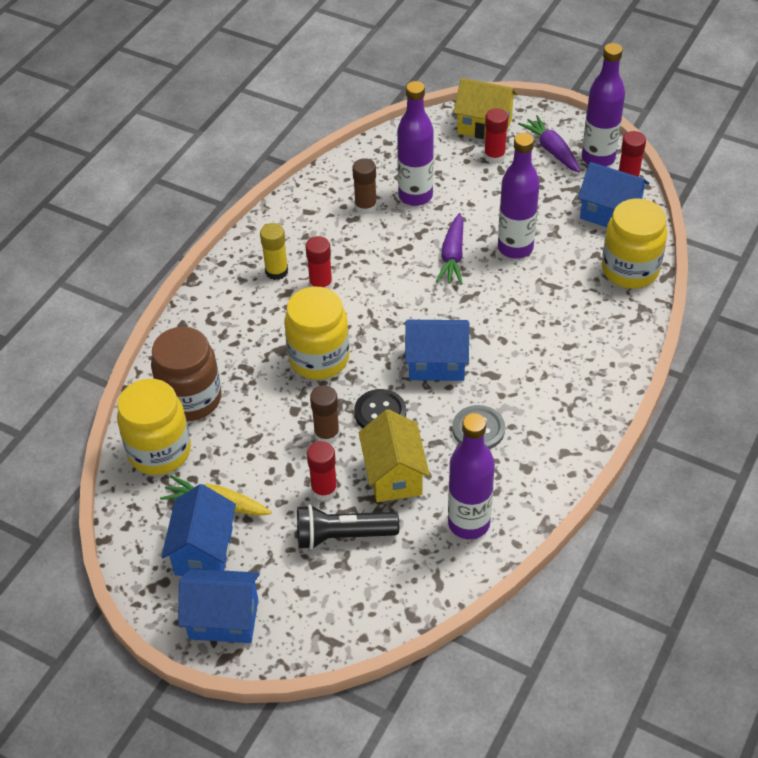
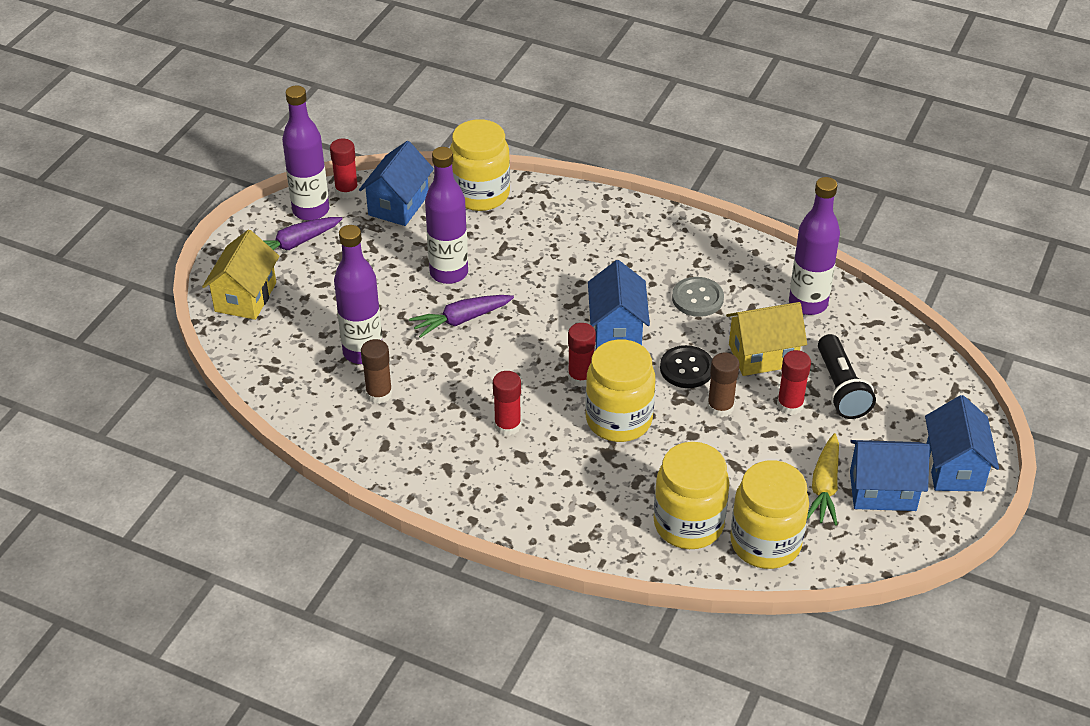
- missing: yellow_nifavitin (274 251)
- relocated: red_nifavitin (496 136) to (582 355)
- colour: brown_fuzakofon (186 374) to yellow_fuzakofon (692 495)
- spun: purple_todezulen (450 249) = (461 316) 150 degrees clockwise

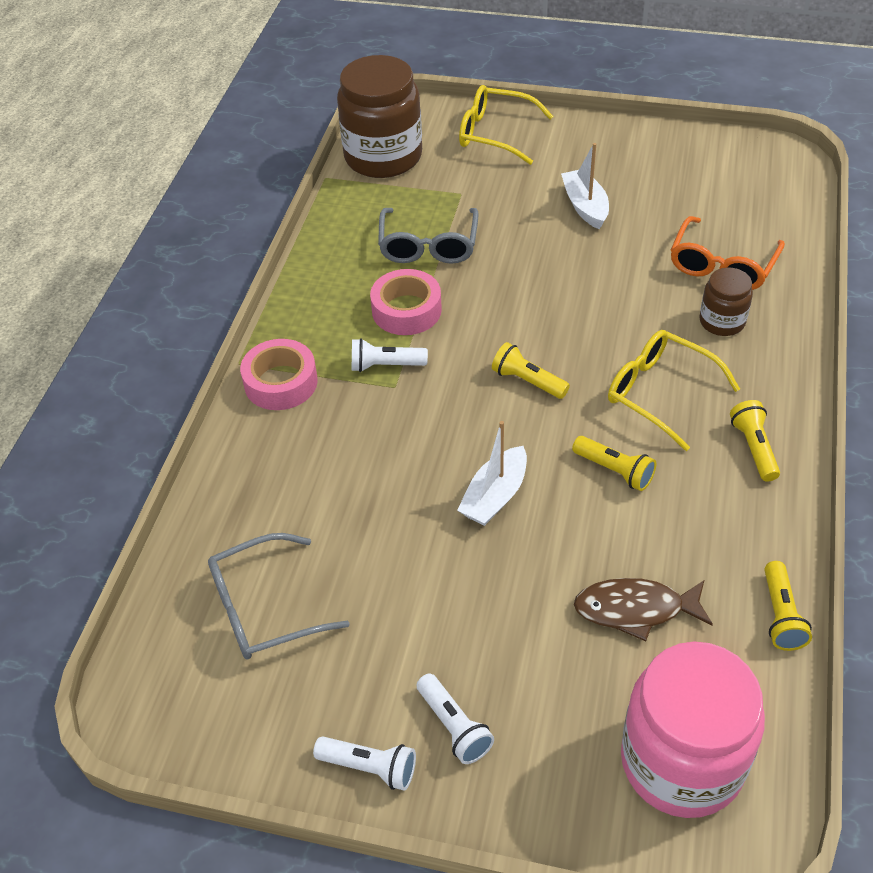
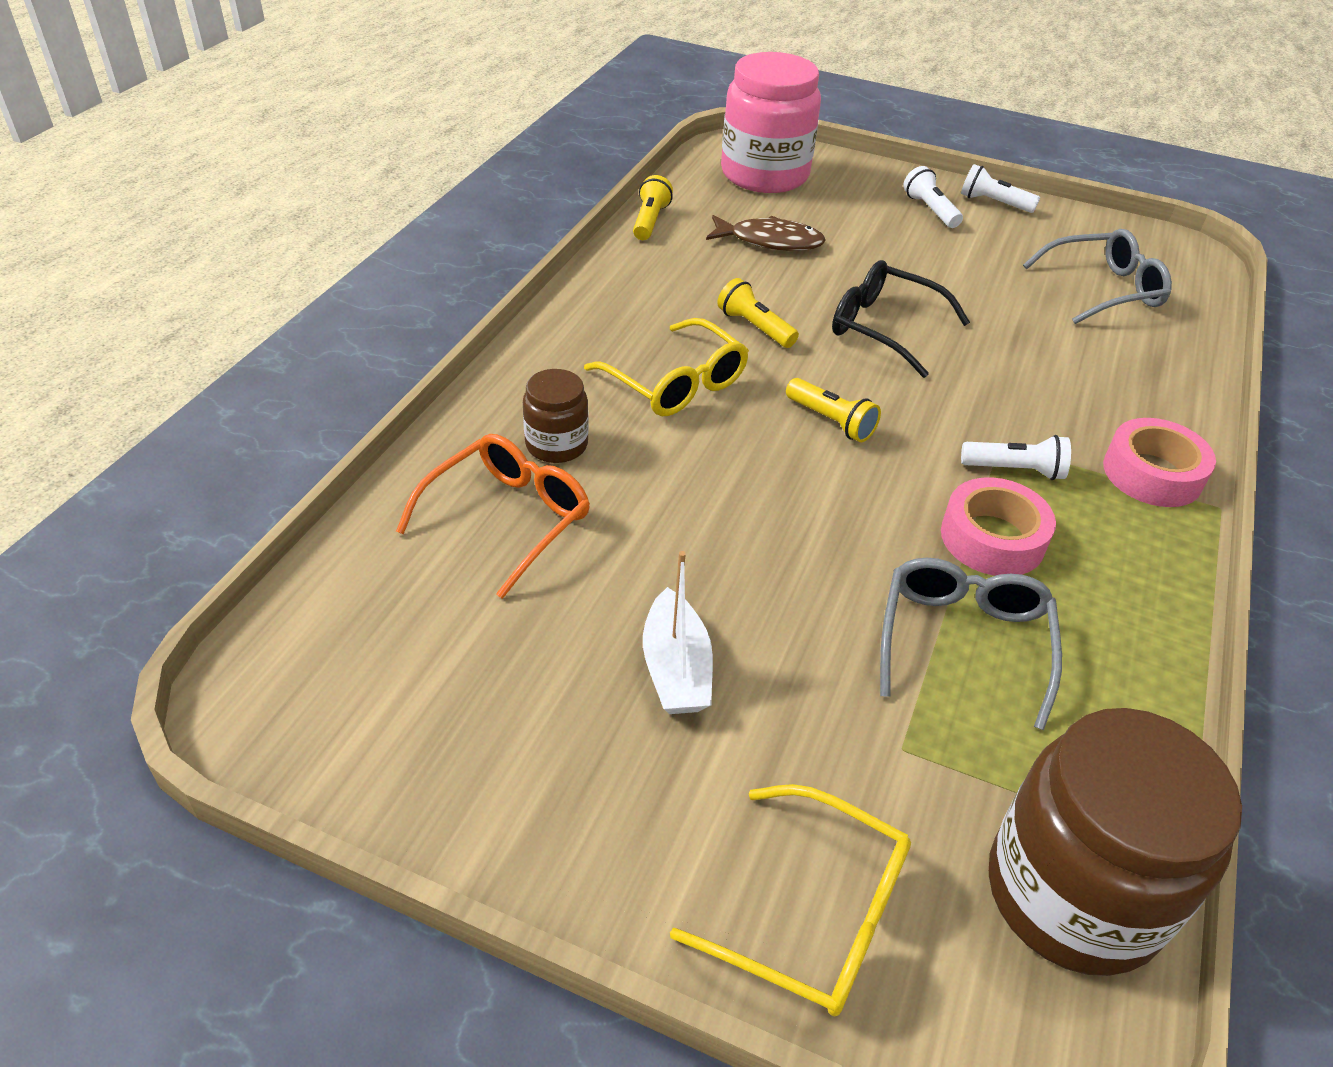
- missing: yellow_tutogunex (755 441)
- exchanged: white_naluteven (492 473) to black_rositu (901 319)

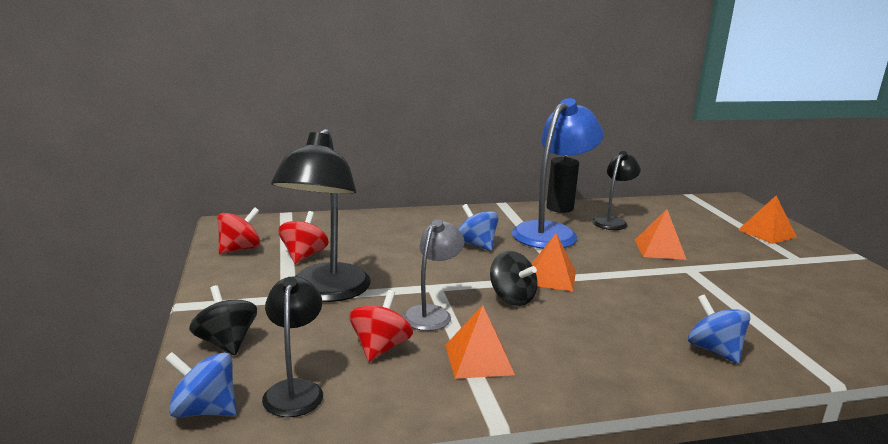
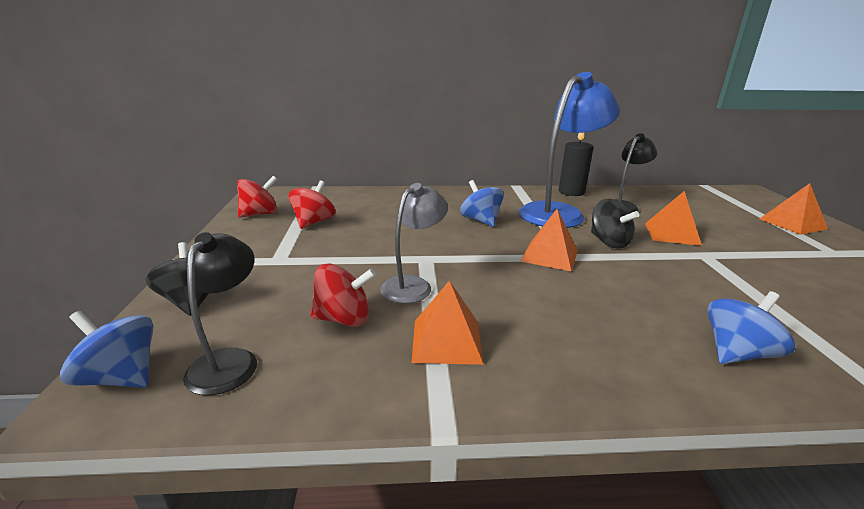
- missing: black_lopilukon (321 215)
- relocated: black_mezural (514 278) to (615 224)
- spun: red_mezural (381 326) = (343 295) 60 degrees clockwise
- spun: blue_mezural (719 329) = (751 327) 75 degrees clockwise

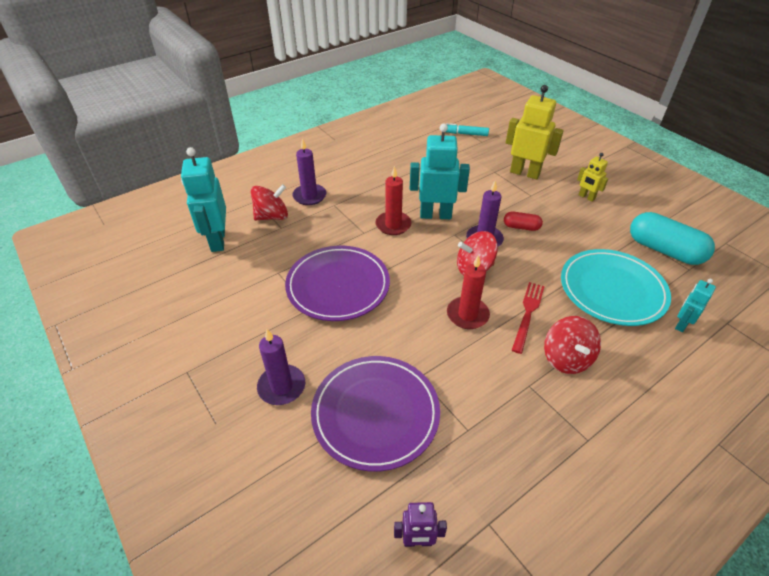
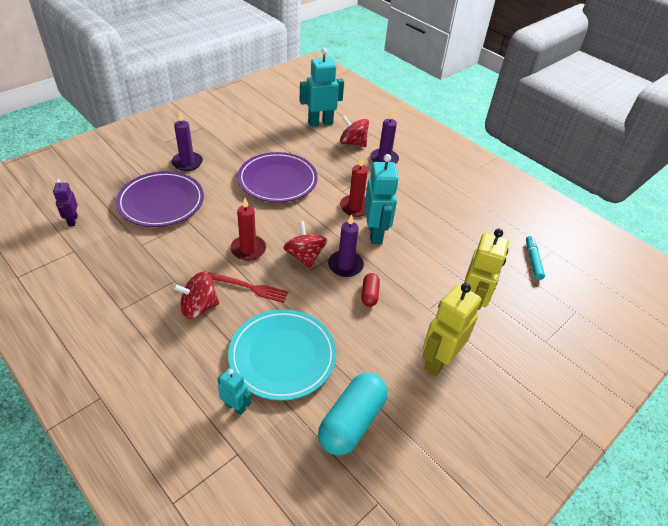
- spun: red_mezural (269 202) = (354 131) 150 degrees clockwise
- size: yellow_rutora (592 177) = (452 329) x1.89

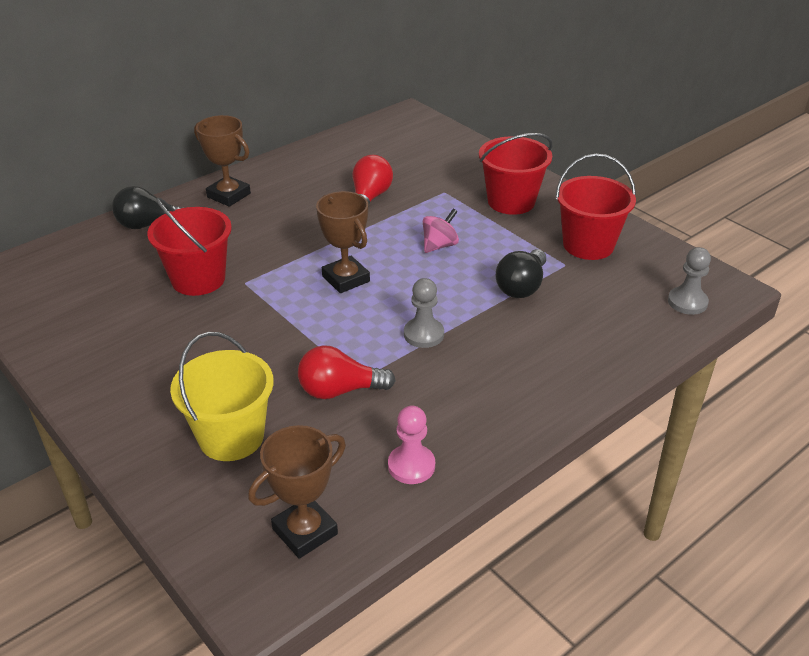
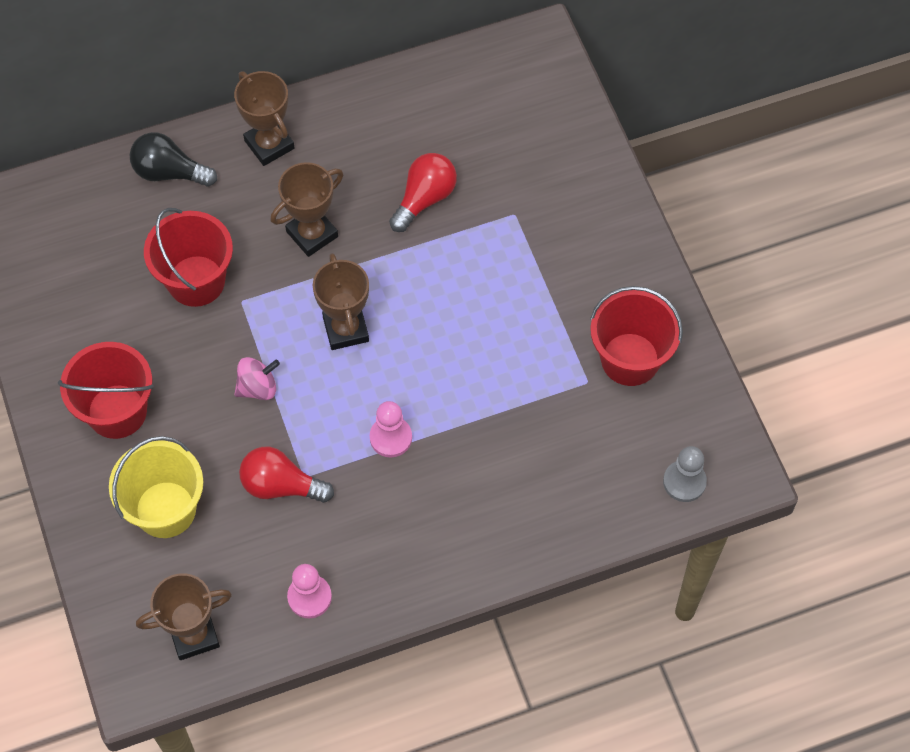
- missing: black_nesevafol (520 273)
- appeared: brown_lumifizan (307 209)
- relocated: pink_mezural (441 231) to (257 378)
- relocated: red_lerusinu (516 174) to (106 390)
- colour: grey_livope (424 313) to pink_livope (391 429)

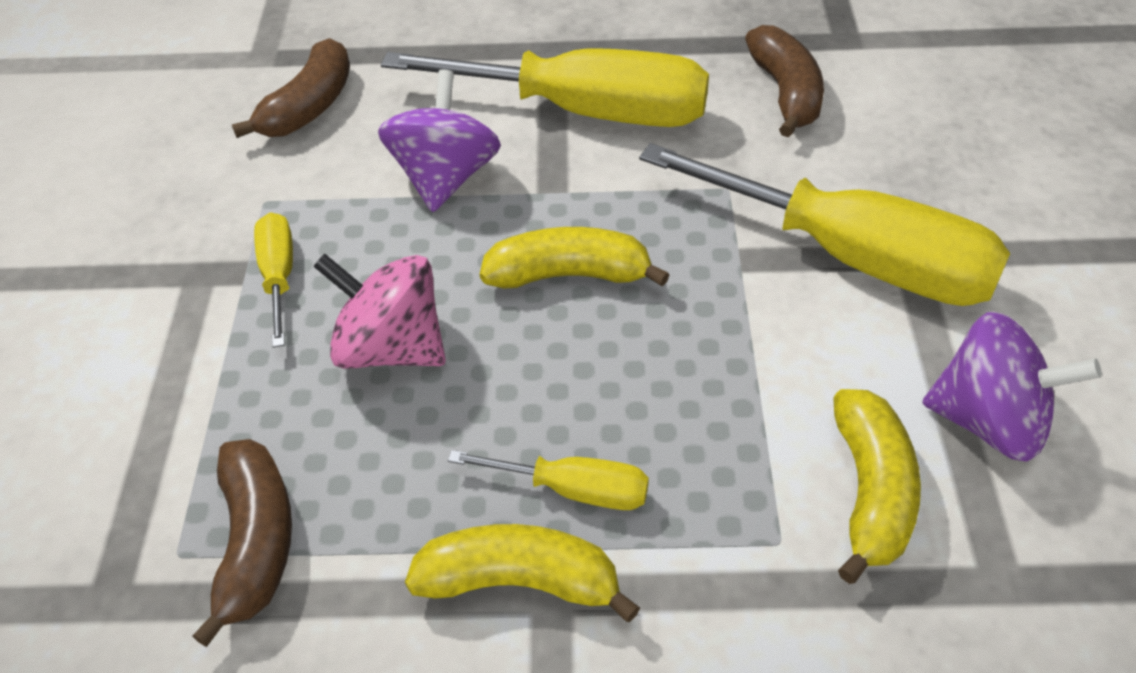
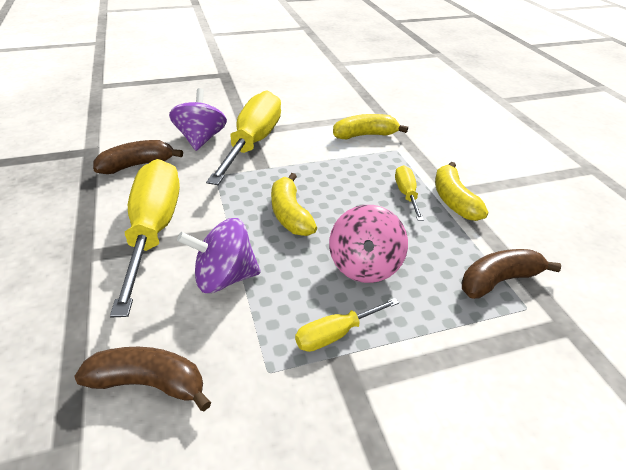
- relocated: purple_mezural (1012 386) to (198 119)

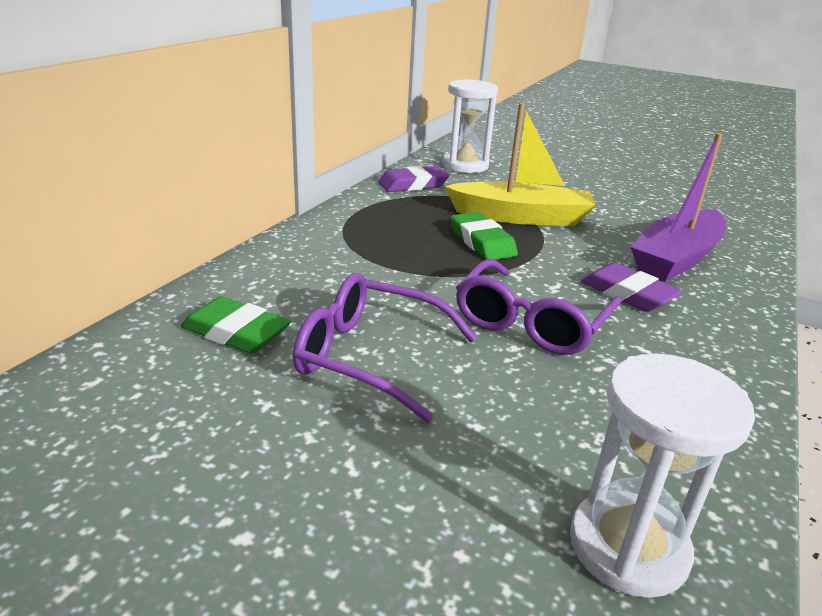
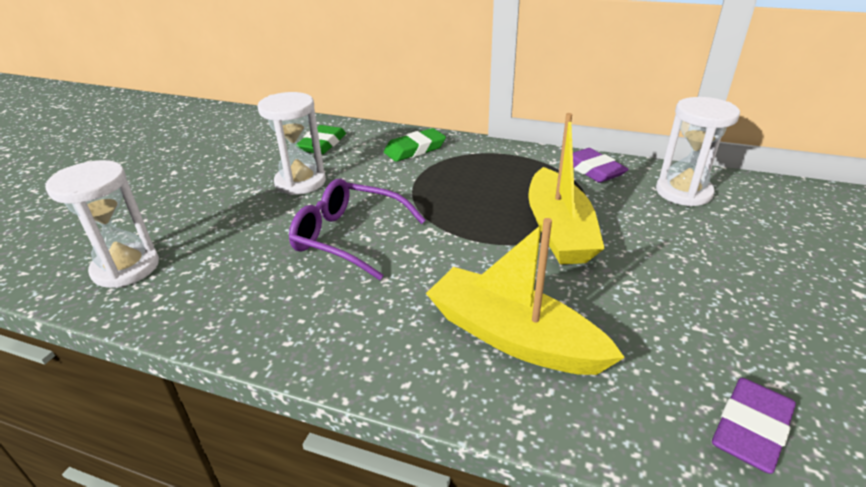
- relocated: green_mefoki (484 236) to (415 145)
- relocated: purple_mefoki (631 287) to (754 426)
- exchanged: purple_rositu (385 348) to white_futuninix (292 143)
- colour: purple_naluteven (678 207) to yellow_naluteven (525 296)

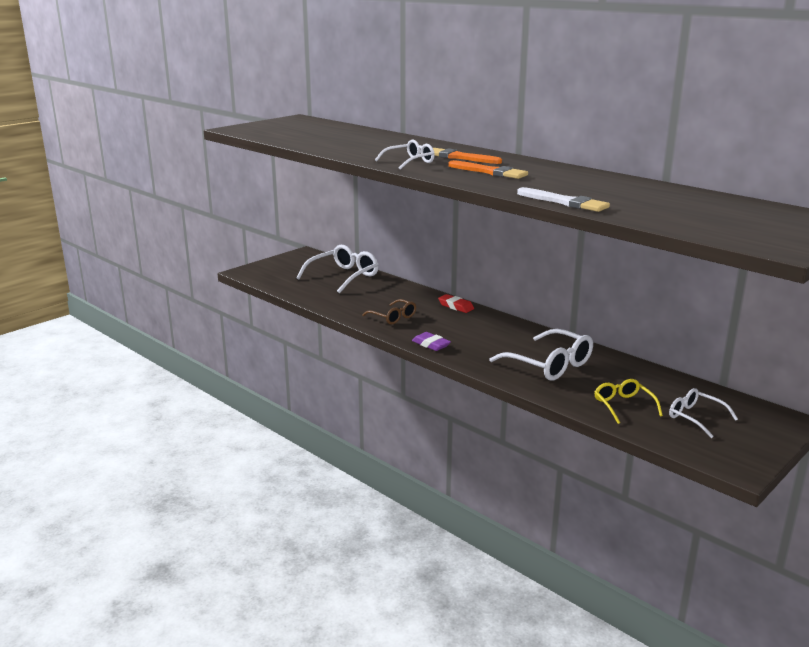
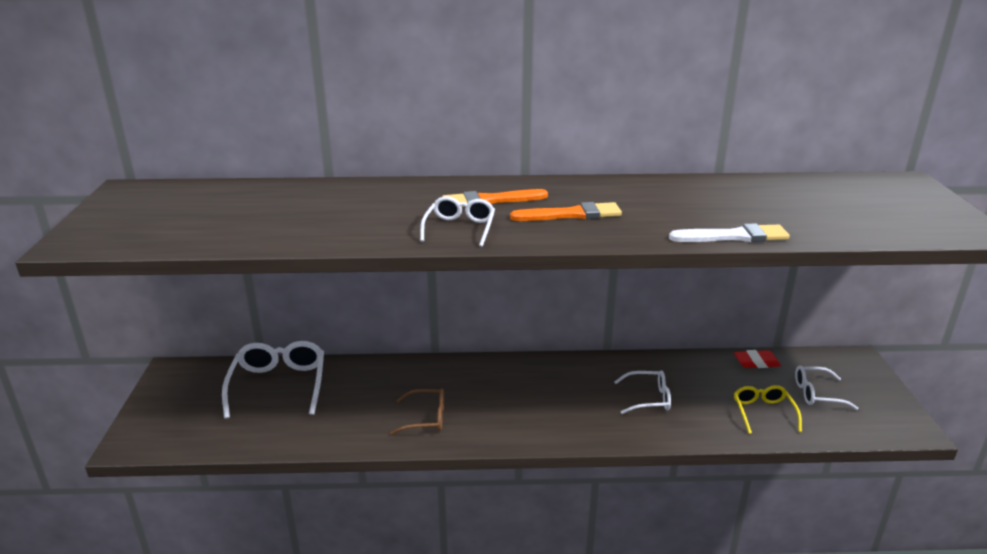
- missing: purple_mefoki (431 341)
- relocated: red_mefoki (456 303) to (757 359)
- spun: yellow_rositu (629 401) = (768 409) 60 degrees clockwise
- size: white_rositu (541 355) = (642 392) x0.59

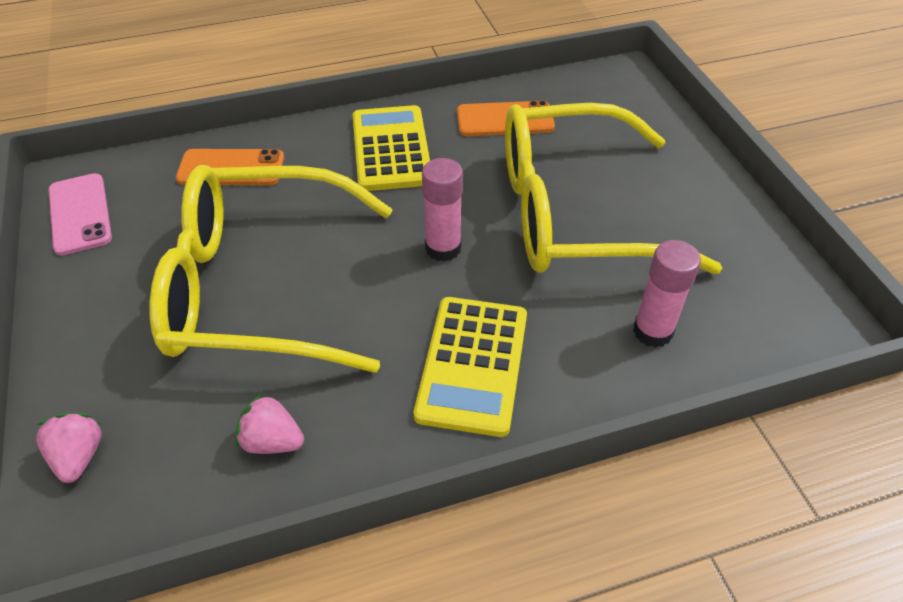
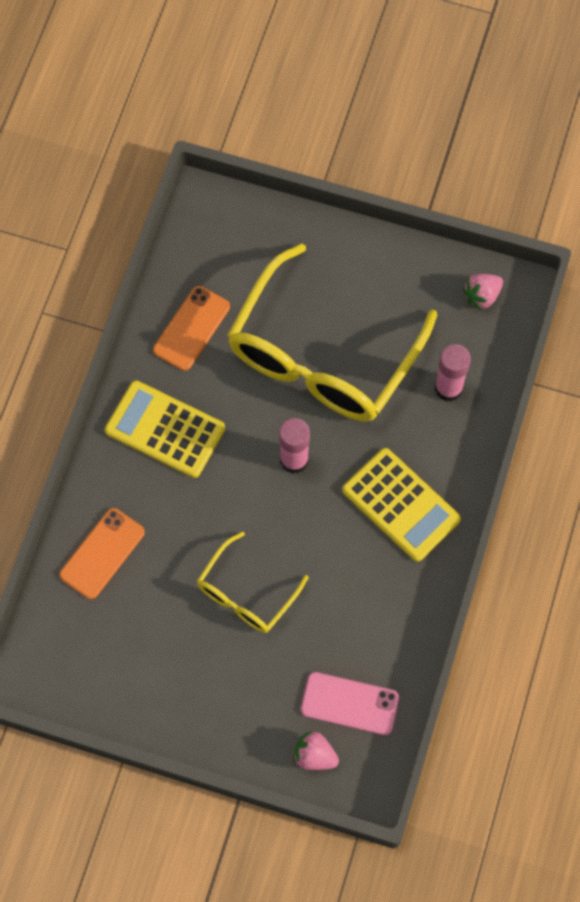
- relocated: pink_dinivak (80 214) to (350 703)
- relocated: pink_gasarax (270 423) to (483 292)
- size: yellow_rositu (271 269) = (253 582) x0.50

